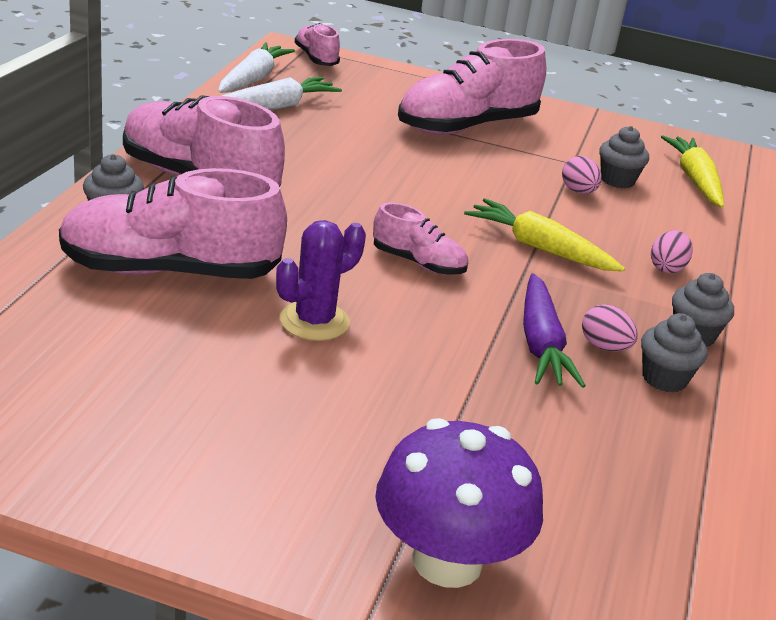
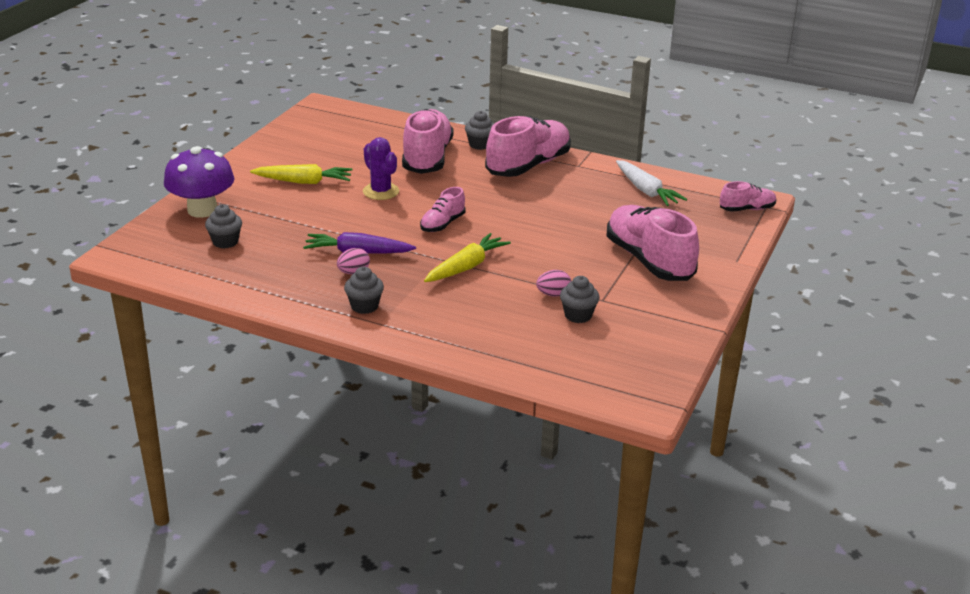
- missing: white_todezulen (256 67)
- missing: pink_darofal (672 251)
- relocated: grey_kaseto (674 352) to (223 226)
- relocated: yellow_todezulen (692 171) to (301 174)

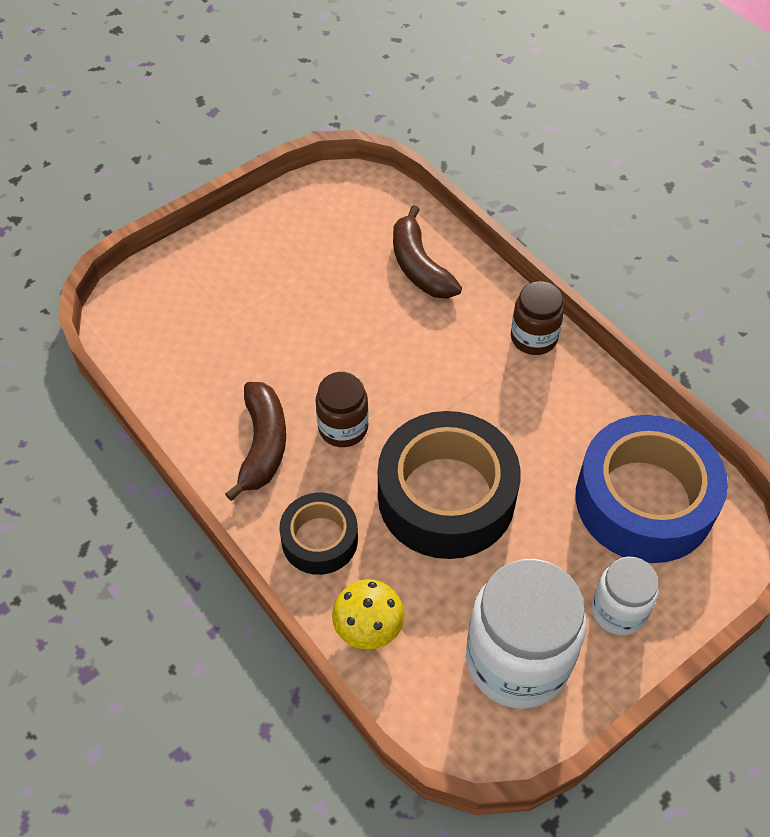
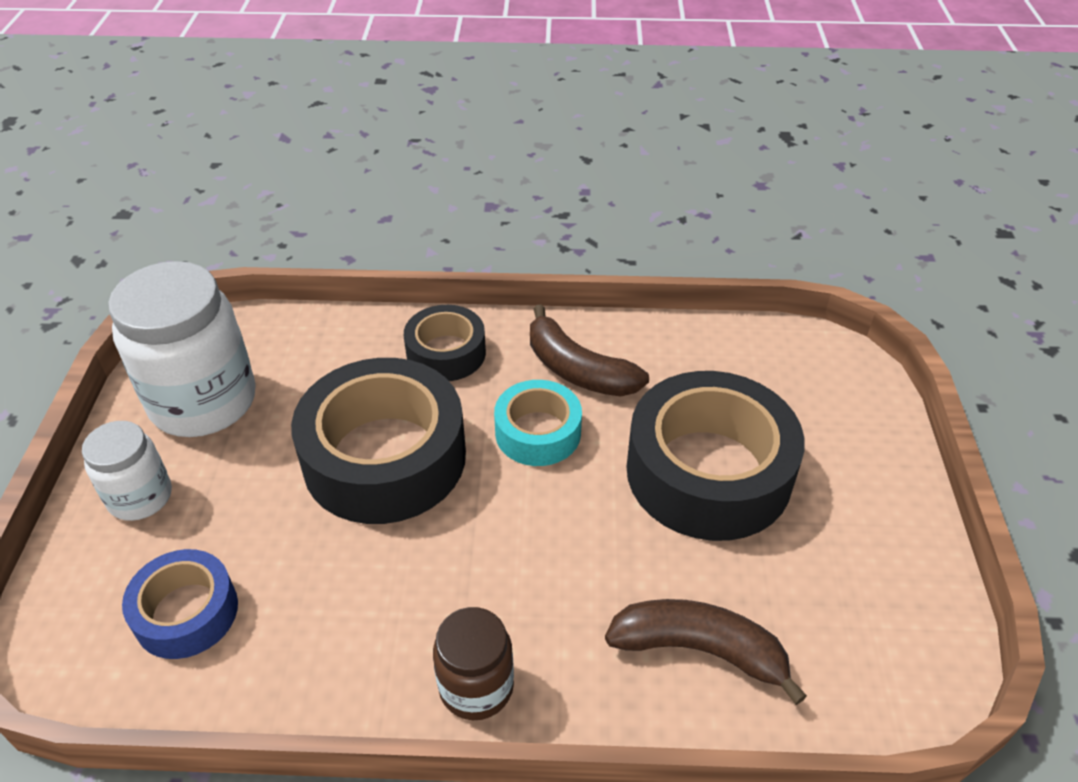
- missing: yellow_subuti (368 614)
- appeared: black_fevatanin (716 456)
- exchanged: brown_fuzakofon (342 409) to turquoise_fevatanin (538 423)
- size: blue_fevatanin (652 489) = (180 604) x0.54

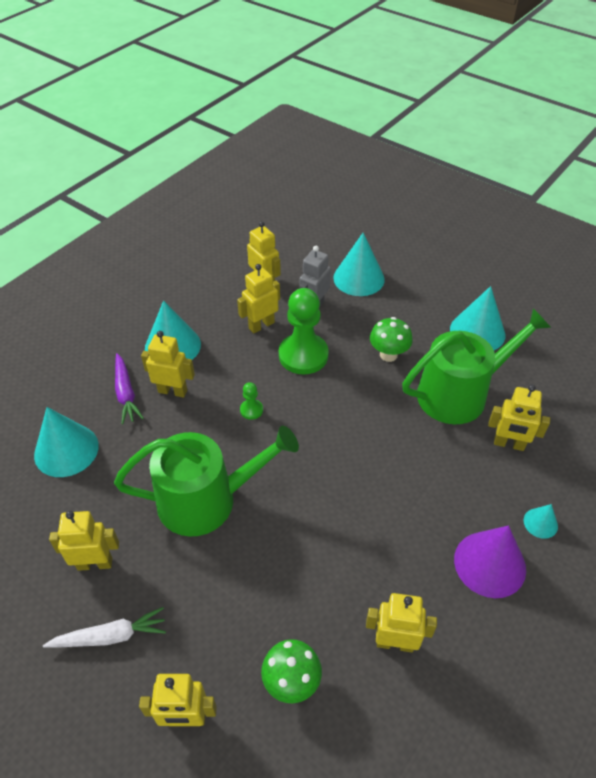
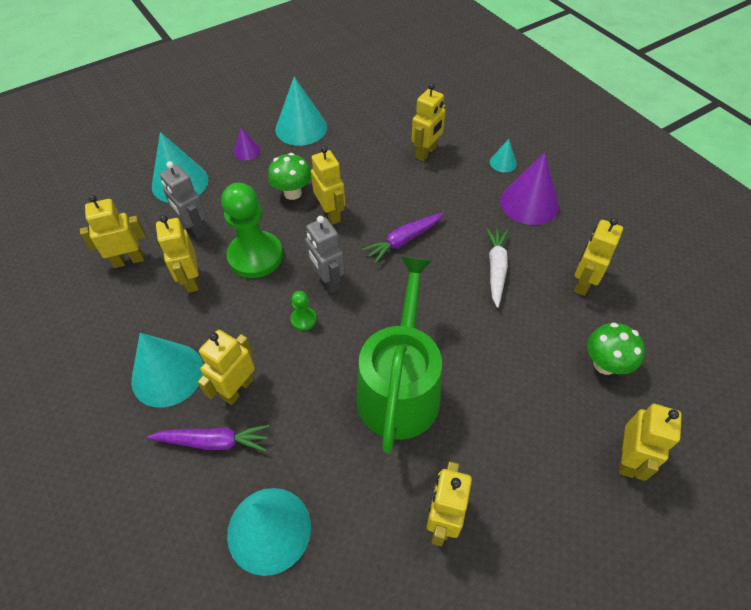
- missing: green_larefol (476 366)
- appeared: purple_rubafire (247 143)
- appeared: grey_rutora (325 254)
- appeared: yellow_rutora (328 185)
- appeared: purple_todezulen (403 238)
- relocated: white_todezulen (104 627) to (497 268)

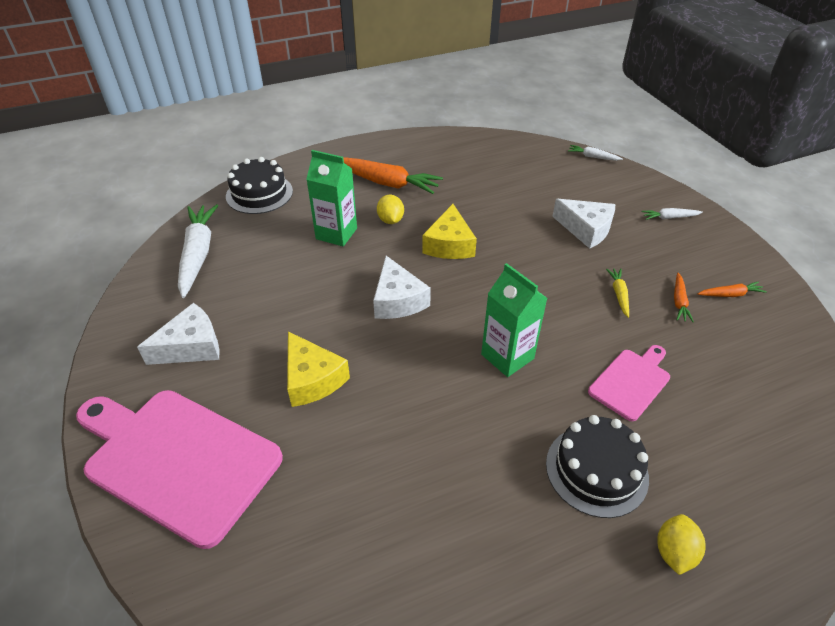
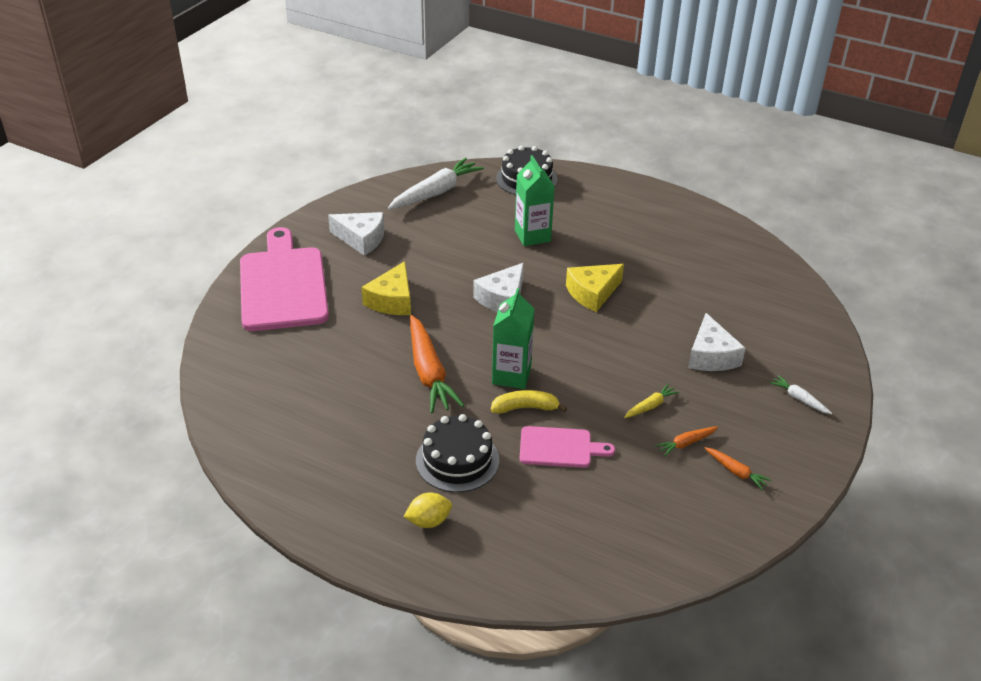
- missing: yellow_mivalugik (390 209)
- missing: white_todezulen (595 153)
- appeared: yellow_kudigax (529 402)
- relocated: orange_todezulen (393 175) to (437 364)

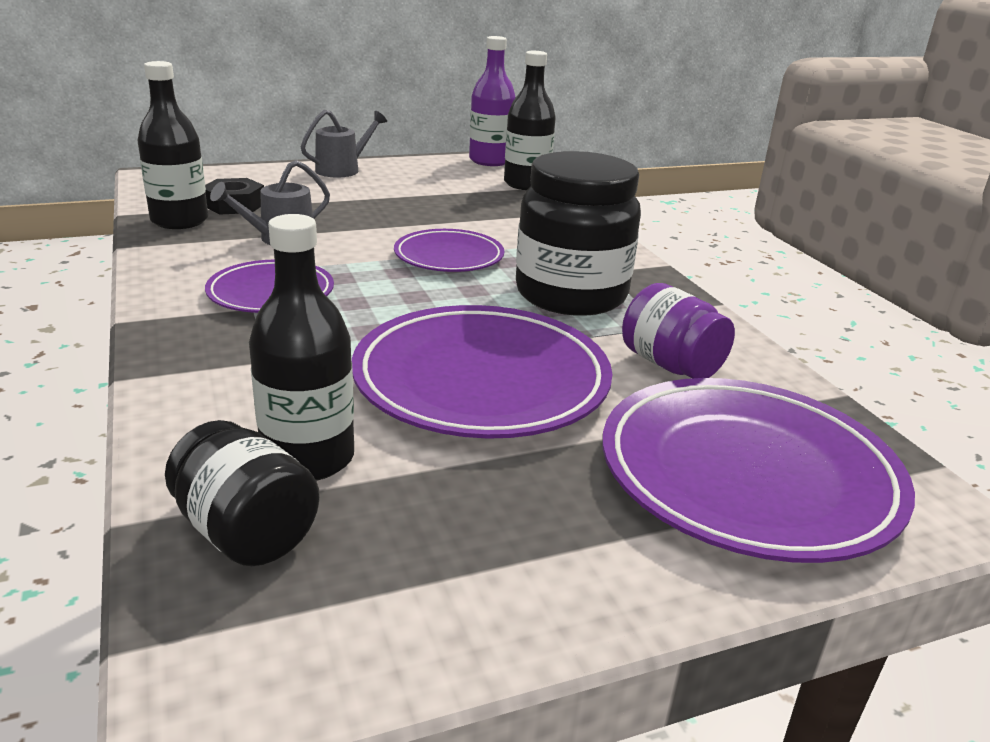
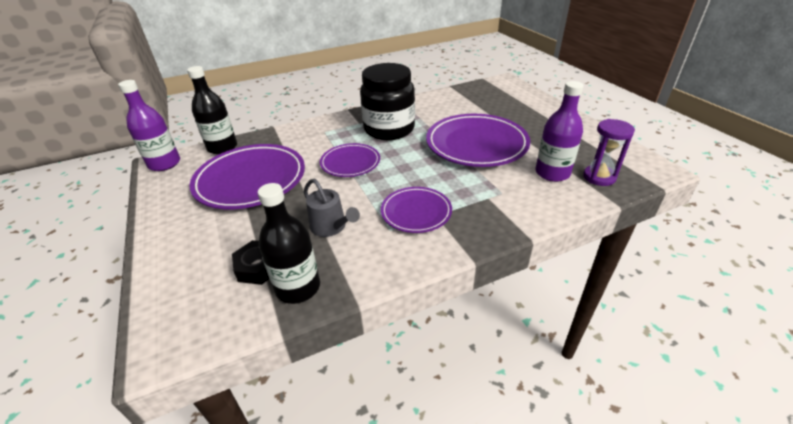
- missing: grey_larefol (344 143)
- missing: purple_fuzakofon (678 330)
- relocated: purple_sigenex (758 470) to (247 176)
- exchanged: black_fuzakofon (242 493) to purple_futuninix (609 152)
- colour: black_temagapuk (301 347) to purple_temagapuk (559 131)

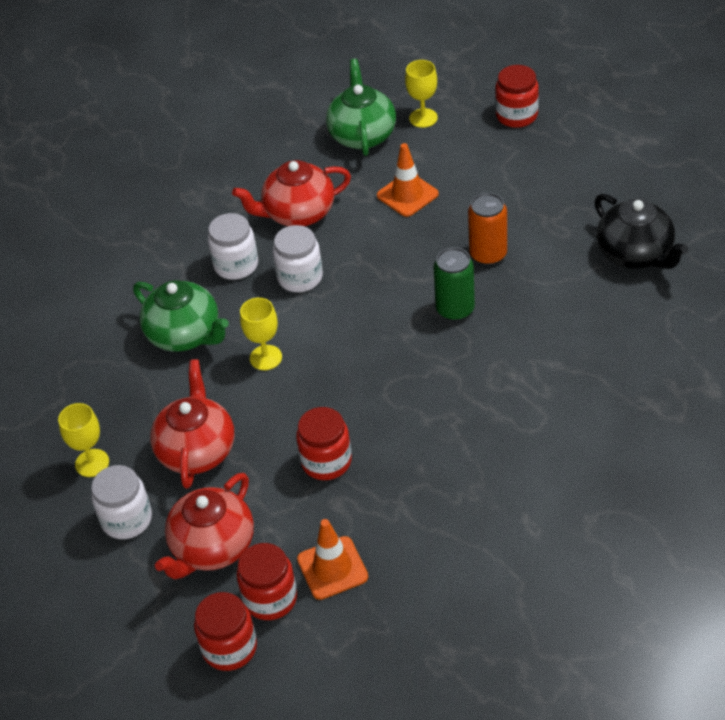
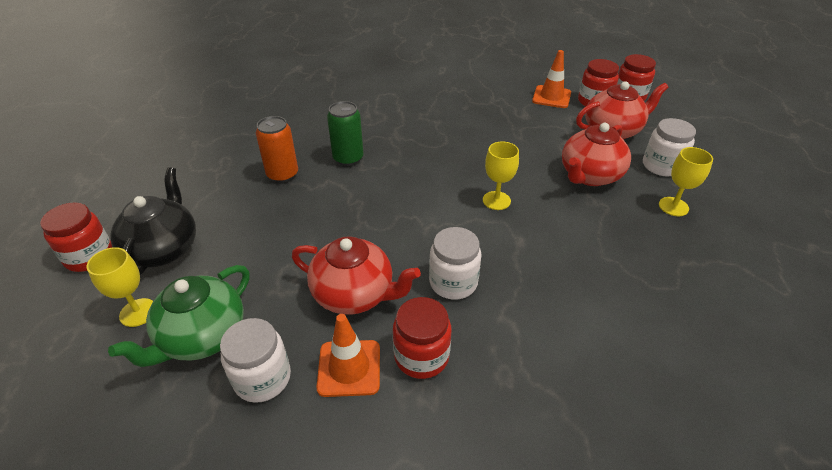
- missing: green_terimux (181 316)
- relocated: white_fuzakofon (298 258) to (255 360)
- relocated: red_fuzakofon (324 443) to (422 338)
- relocated: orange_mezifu (408 180) to (348 355)
- relocated: black_terimux (641 231) to (153 221)

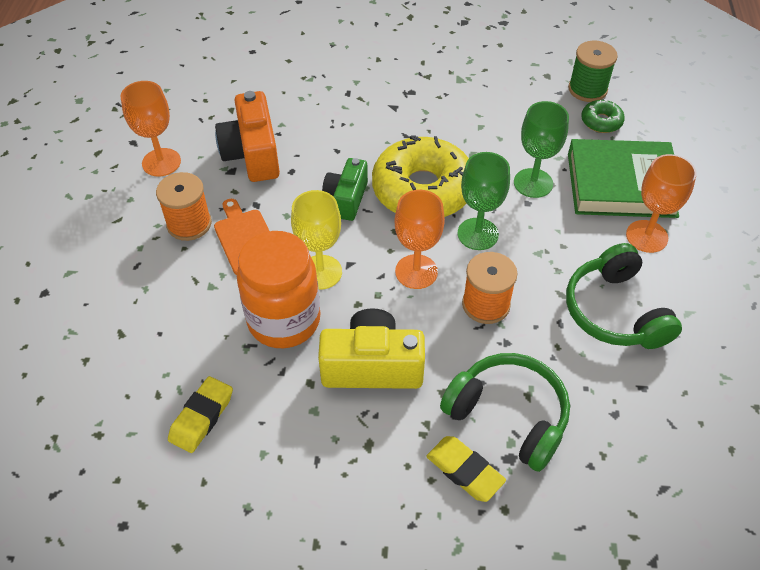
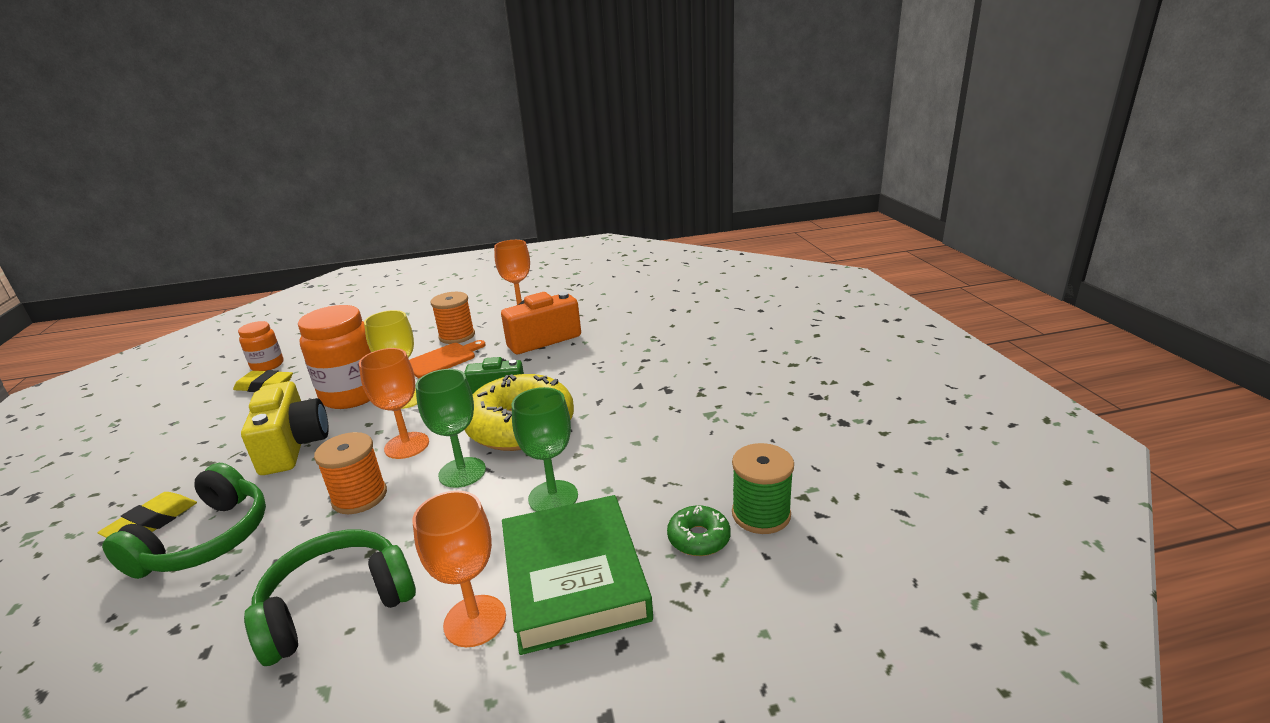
- appeared: orange_fuzakofon (261 346)

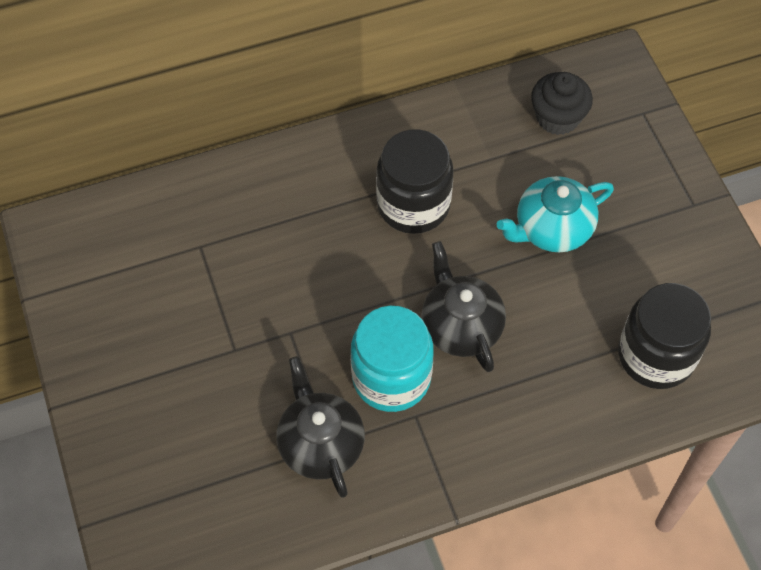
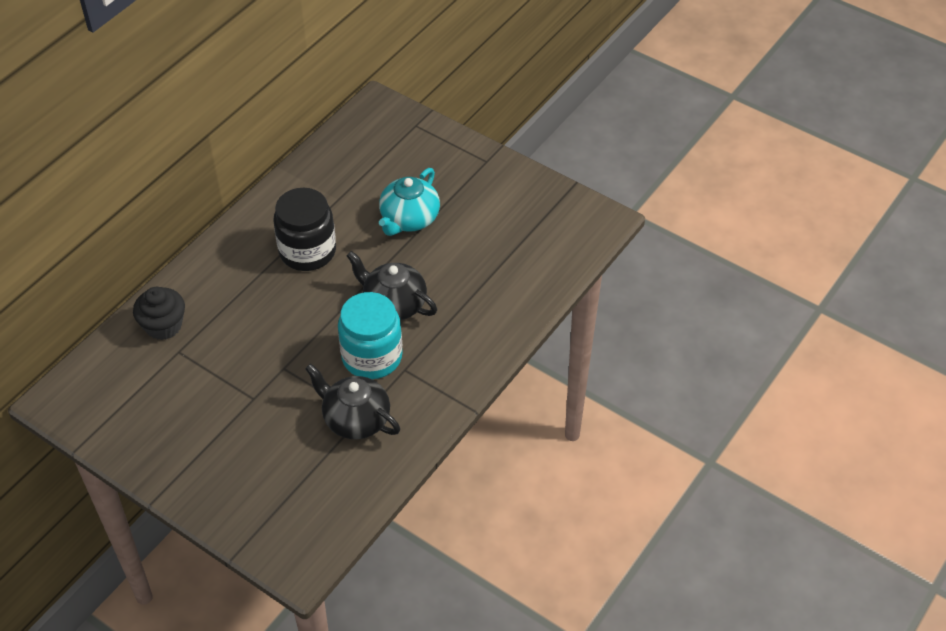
- missing: black_fuzakofon (664 336)
- relocated: black_kaseto (562 103) to (159 313)

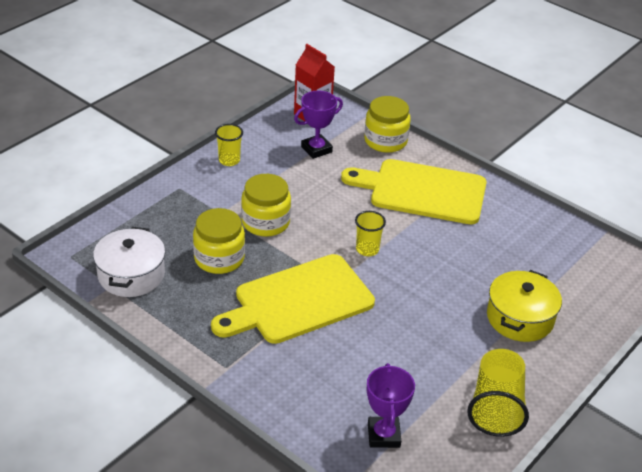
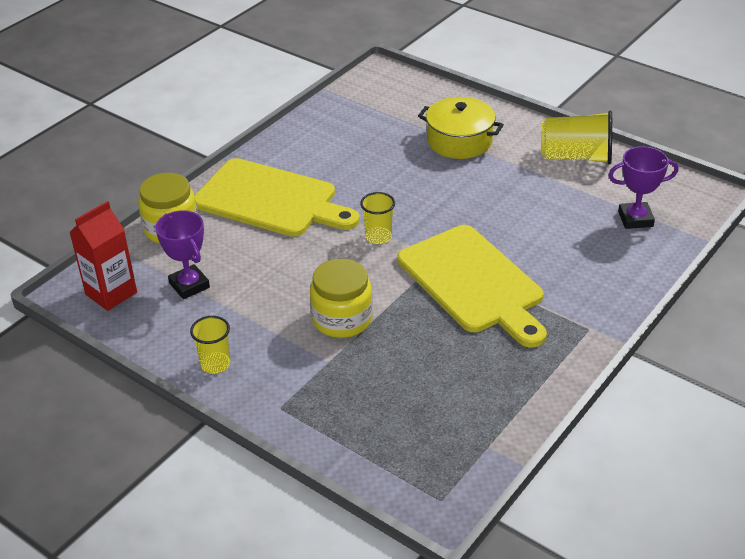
- missing: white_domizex (129 262)
- missing: yellow_fuzakofon (219 241)
- spun: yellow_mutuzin (414 191) = (277 197) 75 degrees counterclockwise

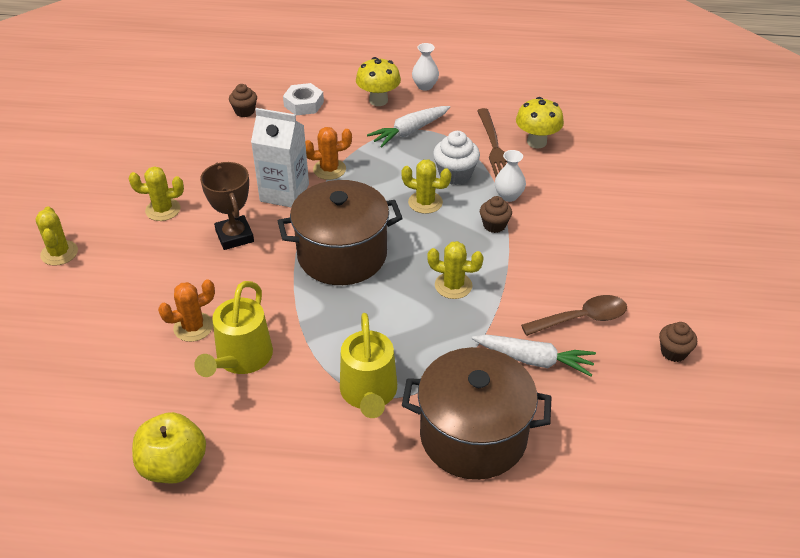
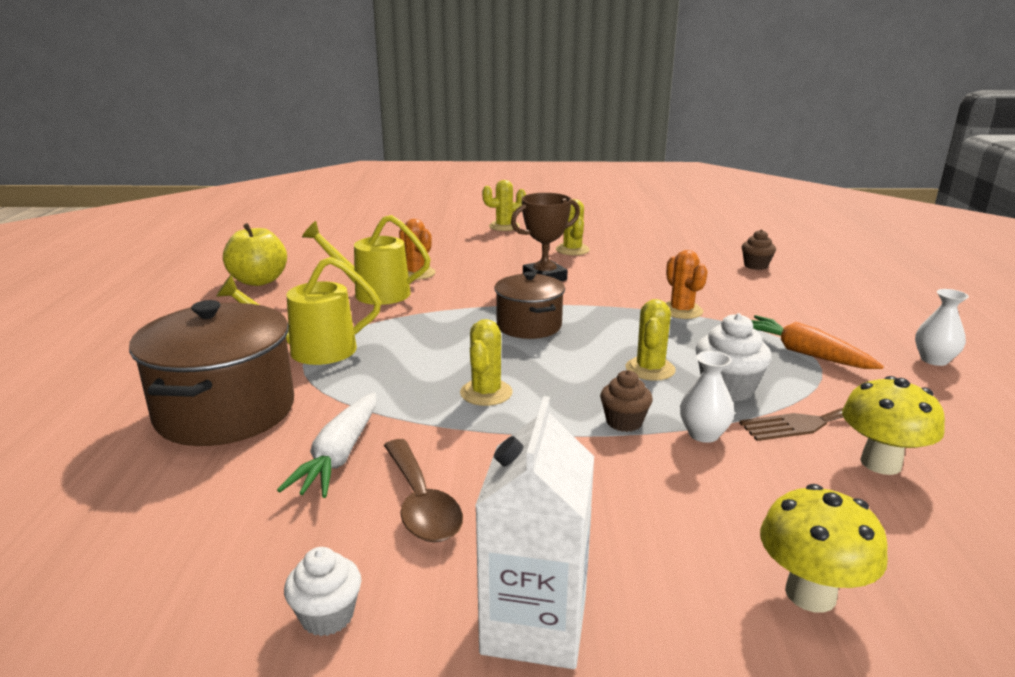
- missing: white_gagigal (303 99)
- relocated: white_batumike (280 157) to (534 532)
- relocated: yellow_subuti (378 81) to (824 548)
- colour: white_todezulen (408 126) to orange_todezulen (817 342)
- colour: brown_kaseto (678 342) to white_kaseto (322 591)
- size: brown_domizex (340 232) = (529 305) x0.61

